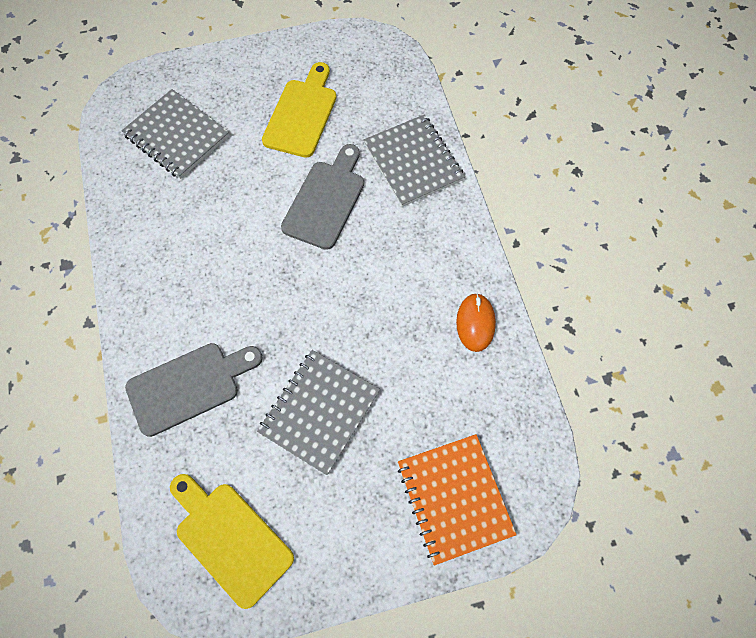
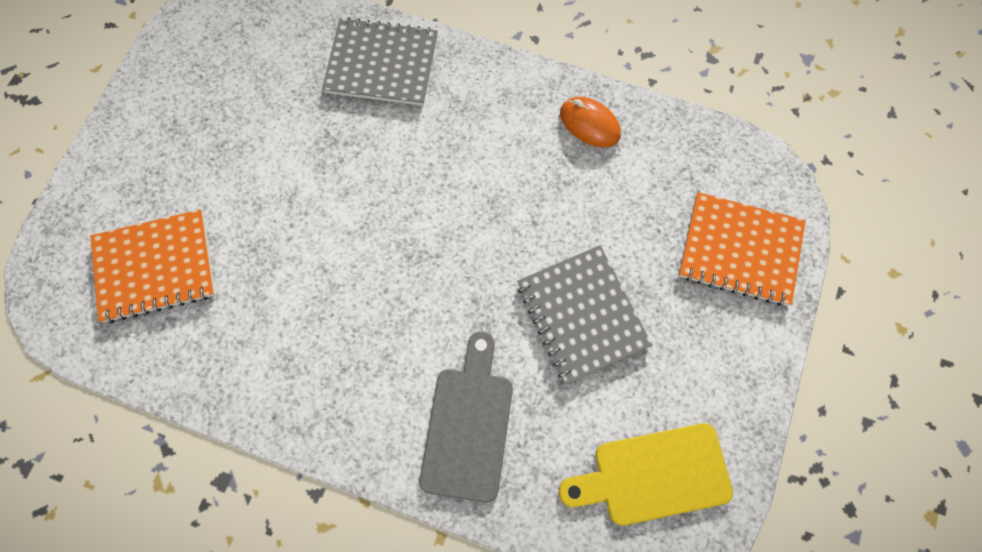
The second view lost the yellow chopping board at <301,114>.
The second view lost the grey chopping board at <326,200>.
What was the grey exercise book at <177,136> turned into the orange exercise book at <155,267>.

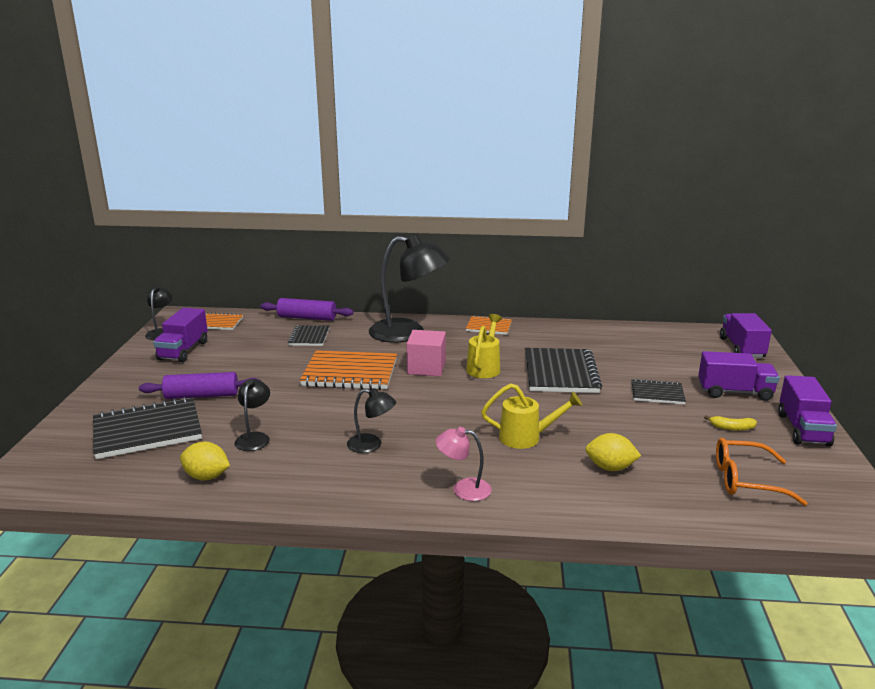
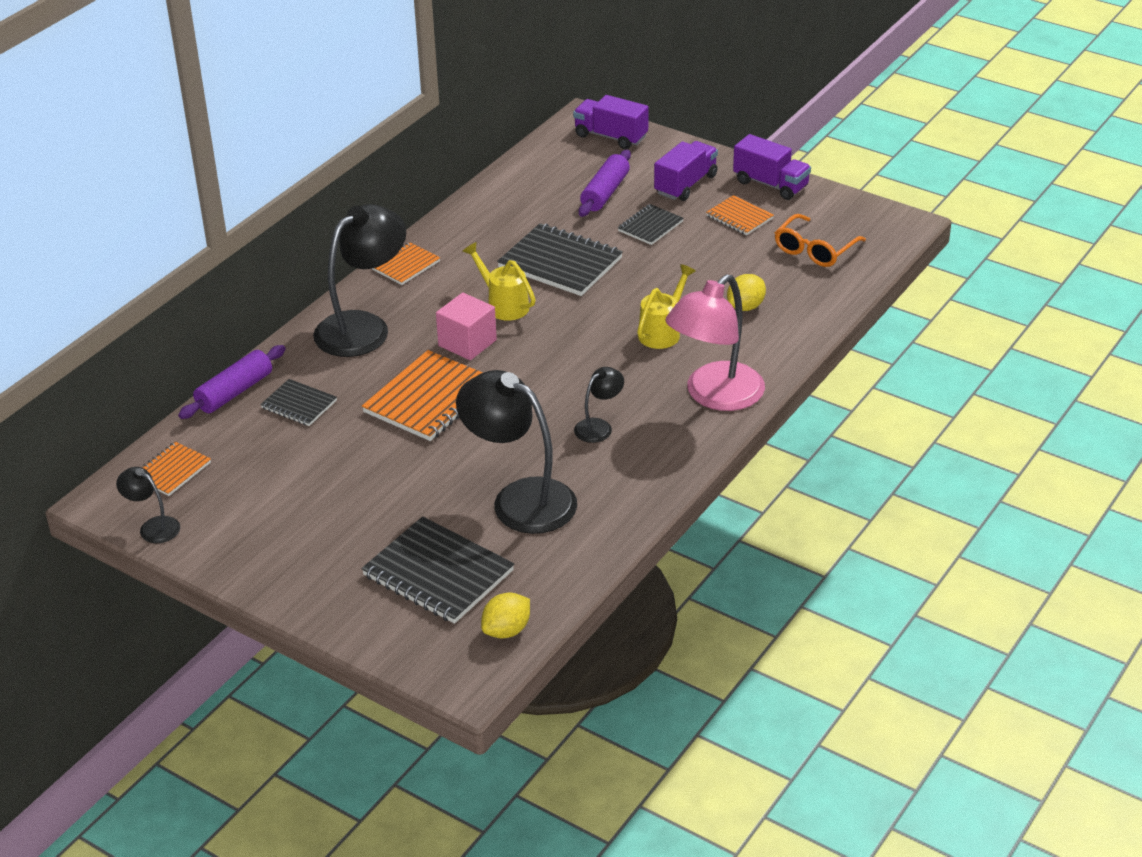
The second view lost the purple toy truck at <183,350>.
The purple rolling pin ended up elsewhere, having gone from <202,395> to <605,193>.
The yellow citrus fruit ended up elsewhere, having gone from <206,477> to <506,630>.
Where the yellow banana fruit stood at <732,428>, the orange exercise book came to stand at <739,217>.
The jet-black exercise book at <147,430> ended up facing another way, 60 degrees counterclockwise from before.
The size of the jet-black desk lamp at <254,438> changed by a factor of 2.10.
The size of the rose-pink desk lamp at <463,489> changed by a factor of 2.10.

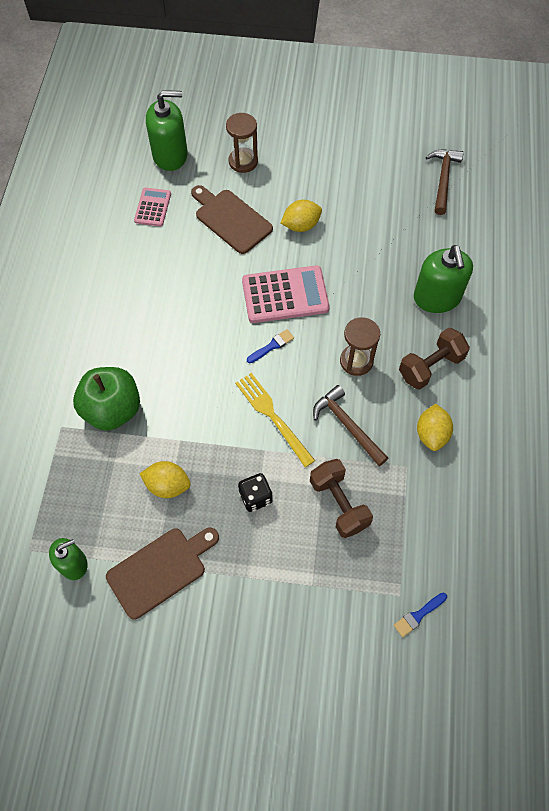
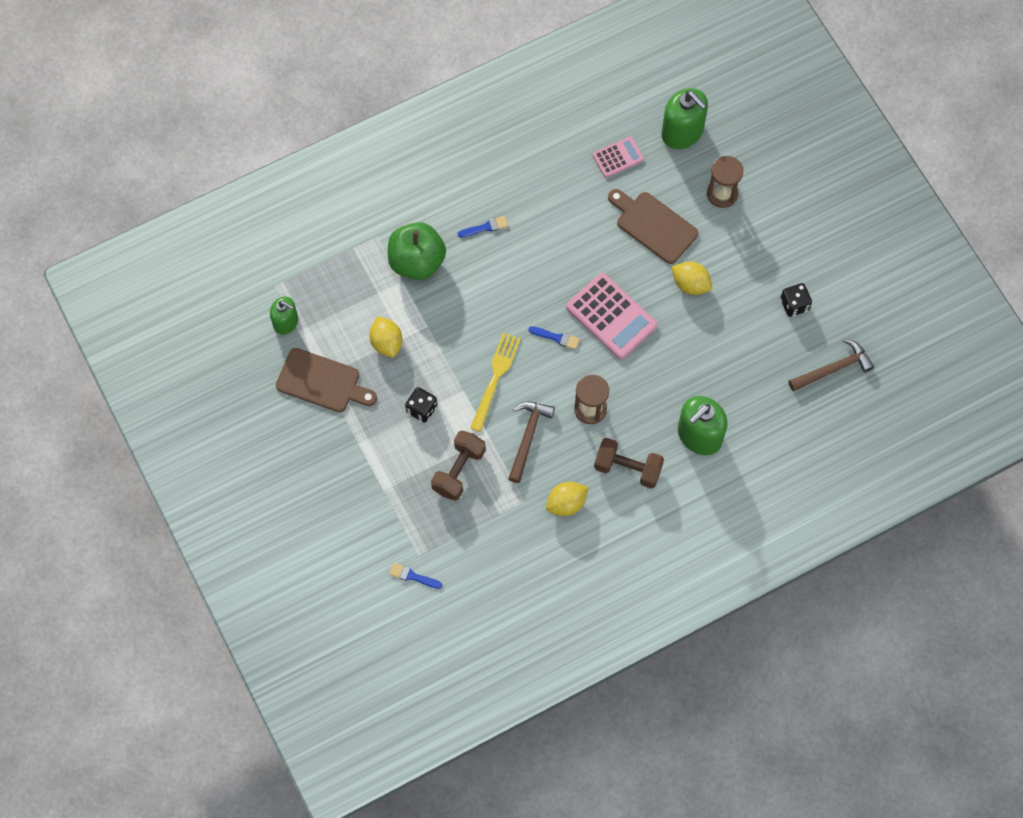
The second view gained the cobalt paint brush at <485,227>.
The second view gained the jet-black game die at <794,305>.
The dark brown chopping board at <231,219> ended up facing another way, 60 degrees counterclockwise from before.

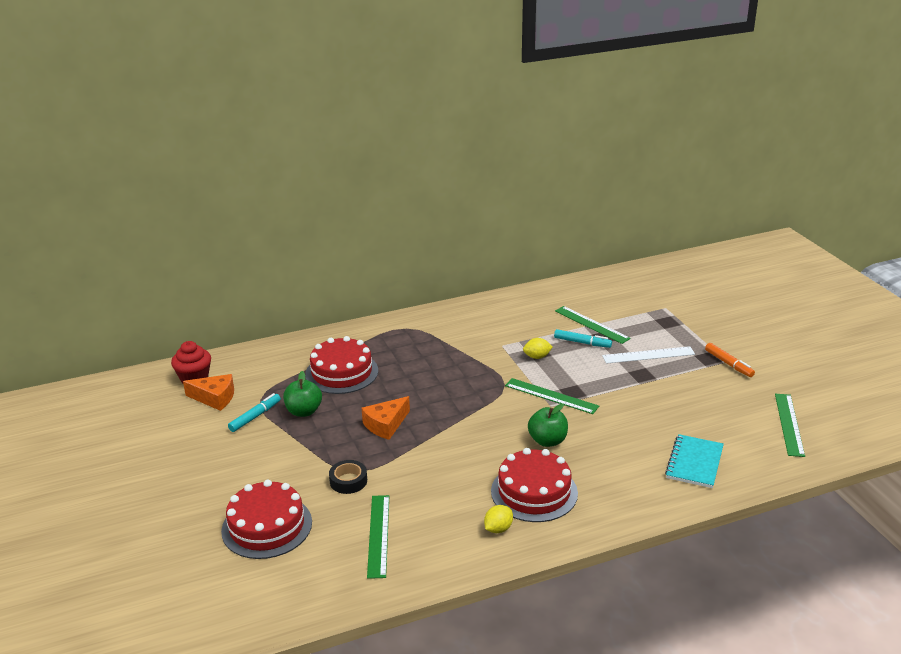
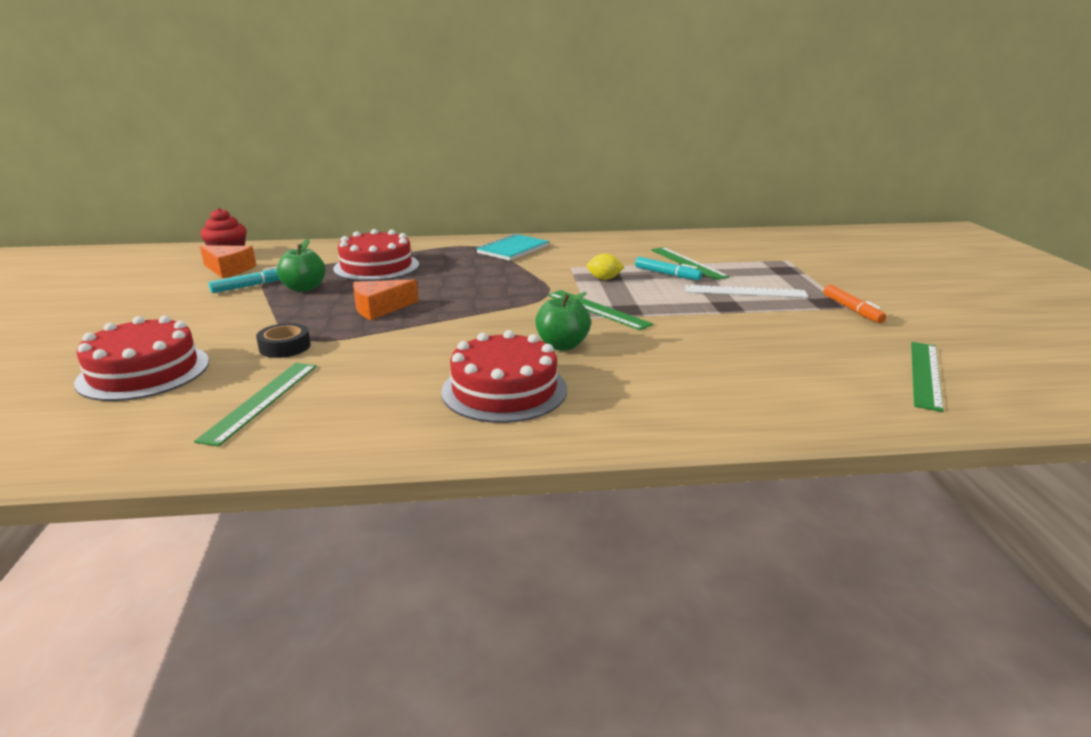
The second view lost the yellow citrus fruit at <498,529>.
The turquoise exercise book ended up elsewhere, having gone from <694,463> to <513,249>.

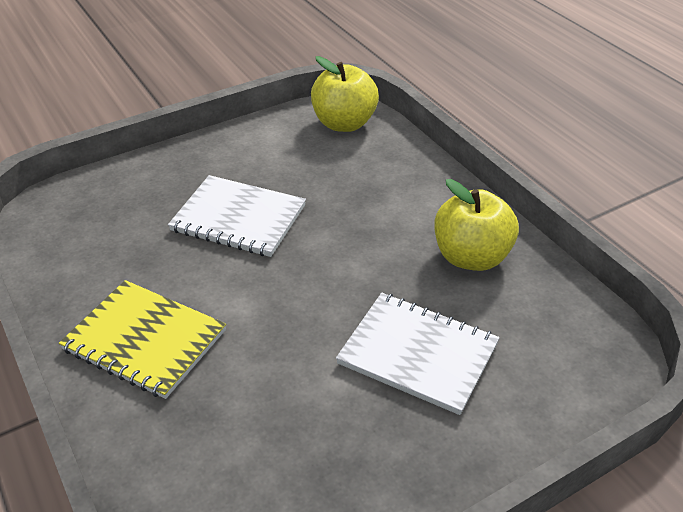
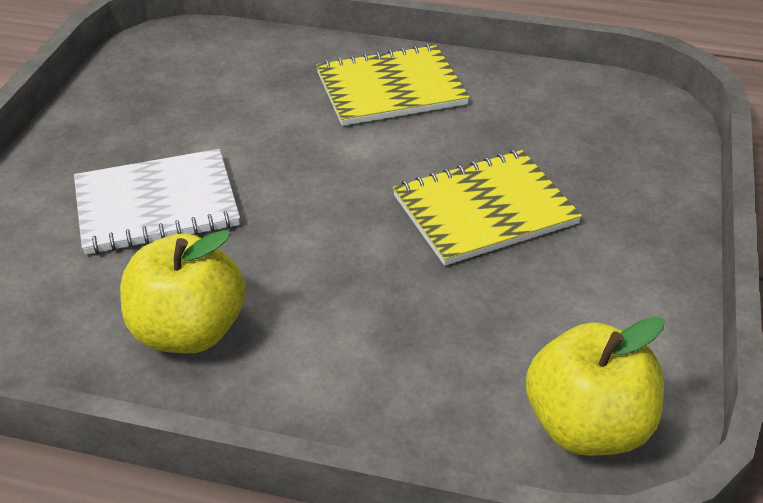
What was the snow-white exercise book at <238,218> turned into the yellow exercise book at <484,210>.

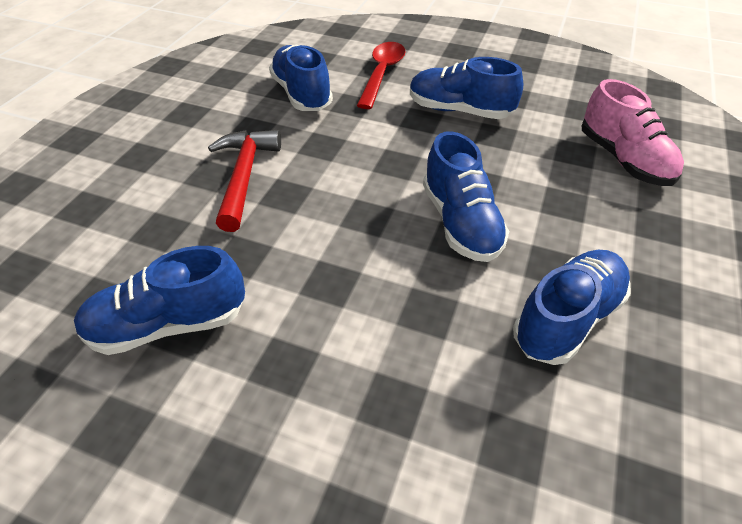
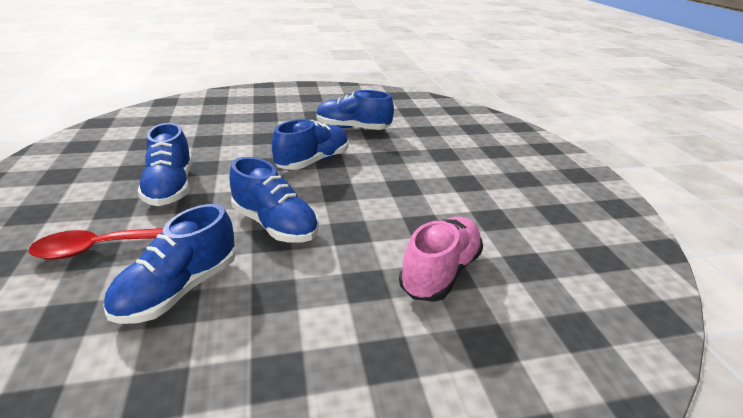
The second view lost the scarlet hammer at <244,176>.
The cobalt shoe ended up elsewhere, having gone from <168,324> to <275,225>.
The rose-pink shoe ended up elsewhere, having gone from <623,160> to <440,272>.

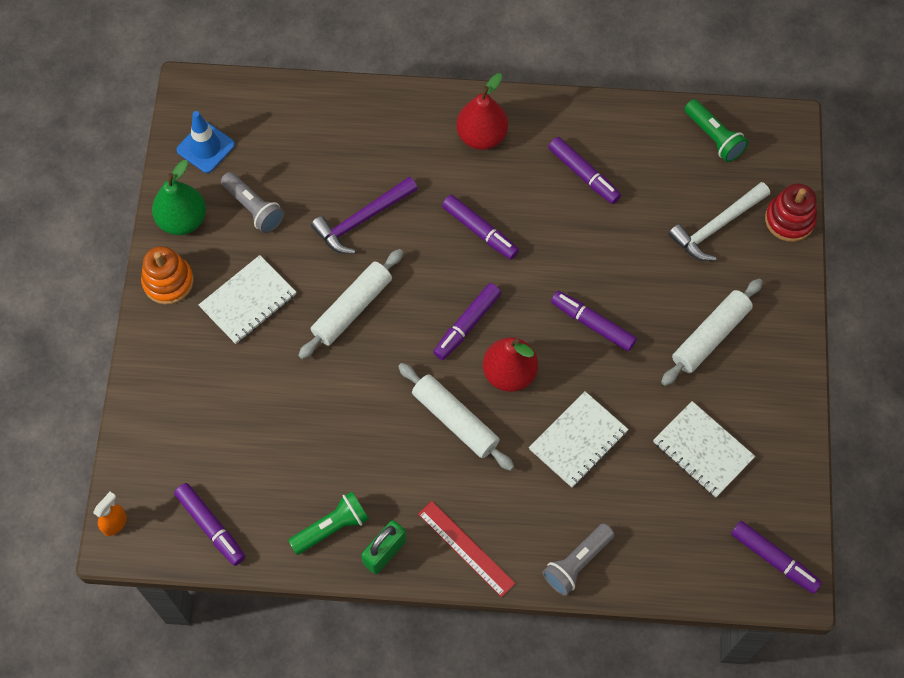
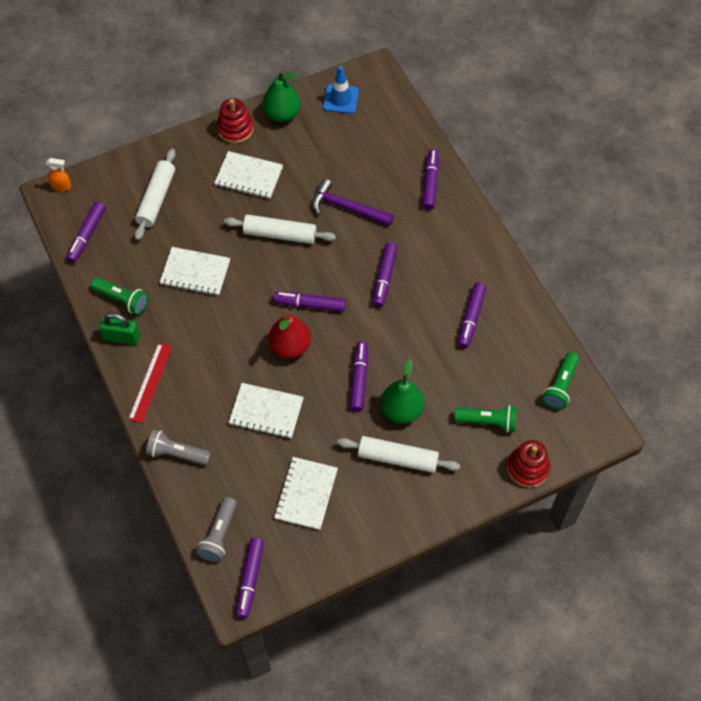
The second view lost the scarlet pear at <481,136>.
The second view gained the snow-white exercise book at <195,272>.
The second view gained the green pear at <401,410>.
The second view gained the purple marker pen at <430,183>.
The grey flashlight ended up elsewhere, having gone from <254,208> to <219,535>.
The snow-white rolling pin ended up elsewhere, having gone from <455,420> to <156,199>.
Where the snow-white hammer stood at <716,227>, the green flashlight came to stand at <488,421>.
What was the orange ring stacker at <168,282> turned into the scarlet ring stacker at <235,129>.

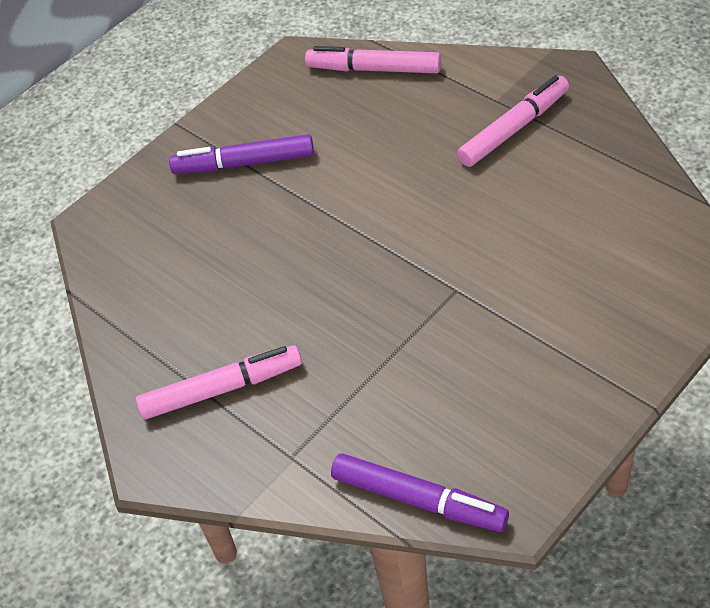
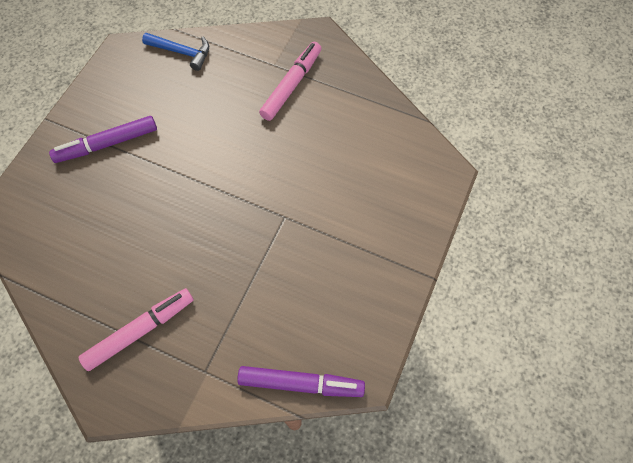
Where the rose-pink marker pen stood at <374,69>, the cobalt hammer came to stand at <182,52>.

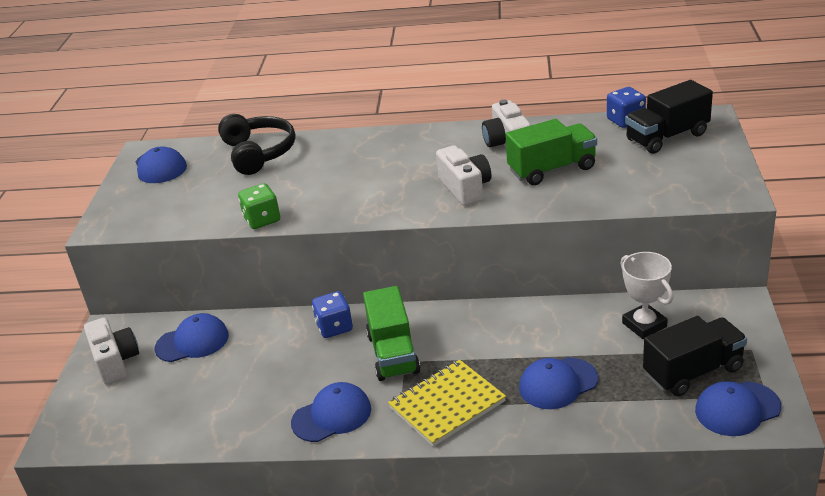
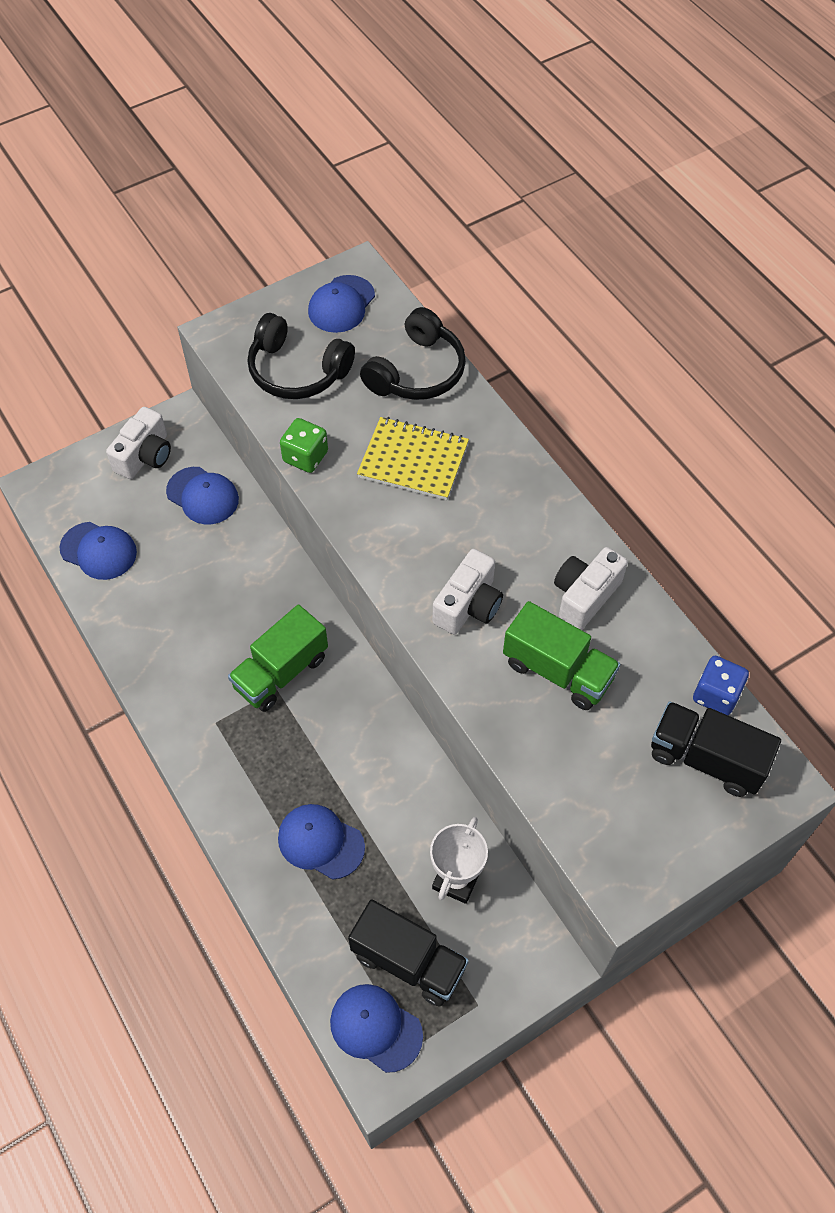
The second view lost the cobalt game die at <334,327>.
The second view gained the jet-black over-ear headphones at <297,371>.
The cobalt cap ended up elsewhere, having gone from <332,415> to <99,551>.
The yellow exercise book ended up elsewhere, having gone from <447,404> to <413,460>.

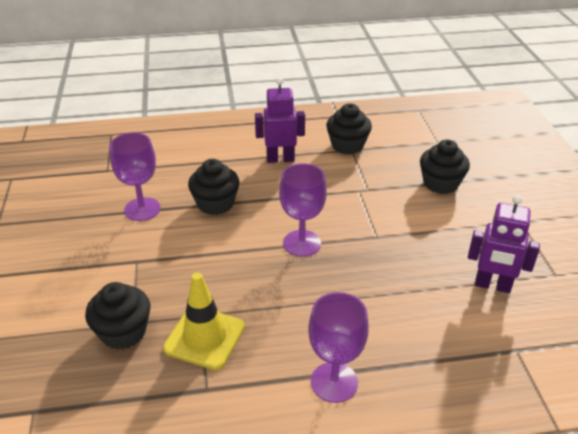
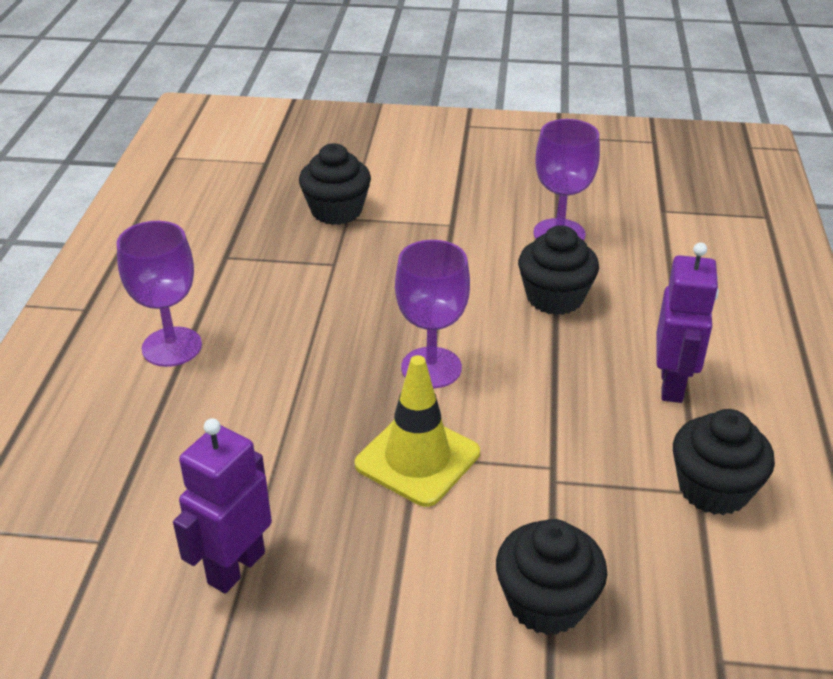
The yellow safety cone ended up elsewhere, having gone from <204,337> to <417,459>.

